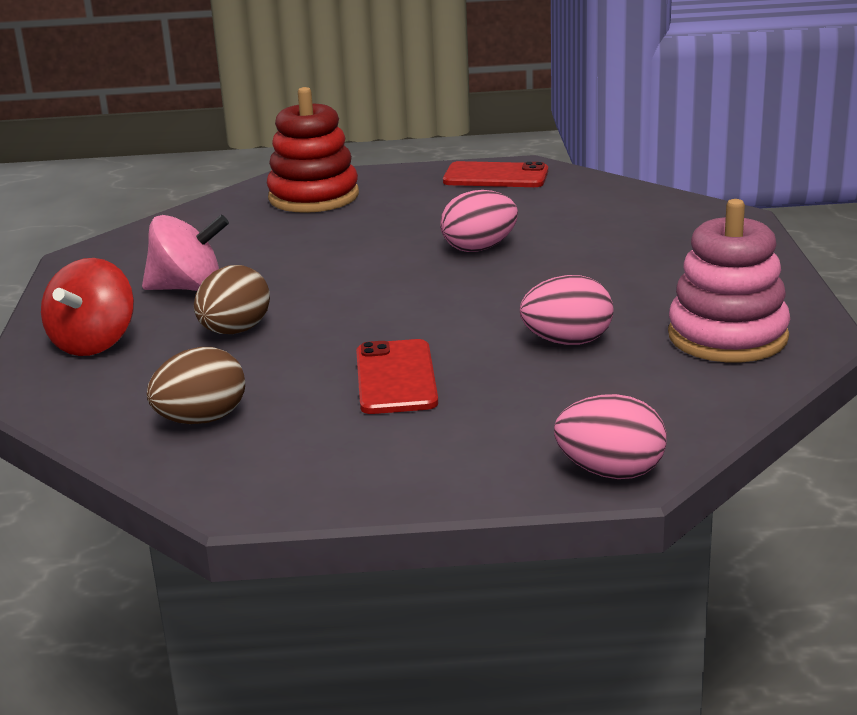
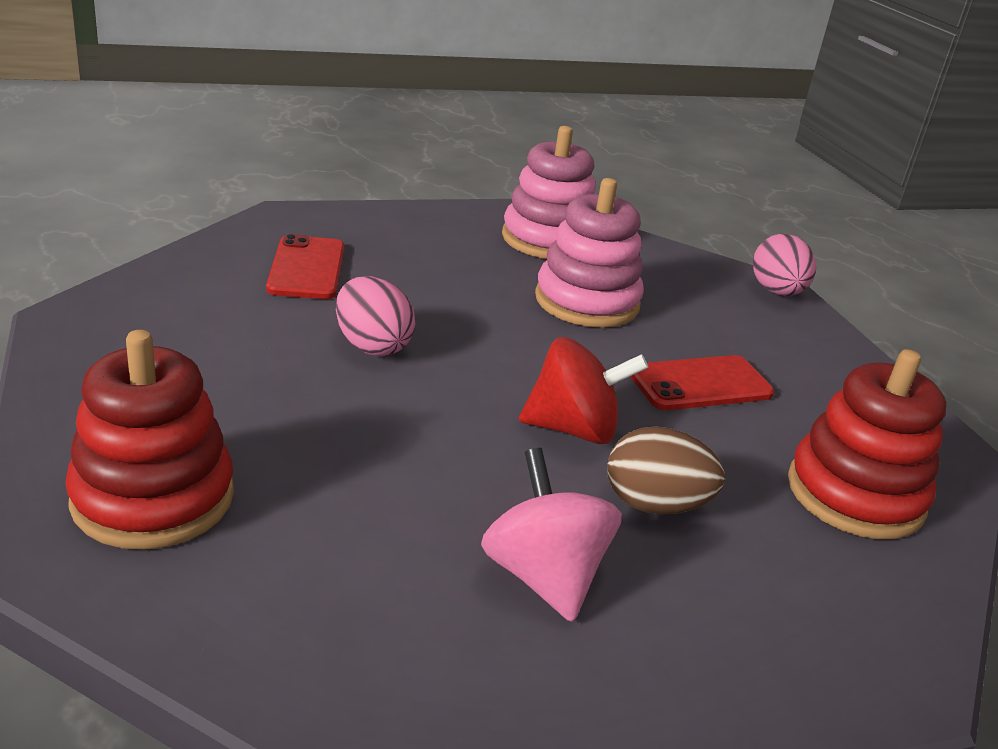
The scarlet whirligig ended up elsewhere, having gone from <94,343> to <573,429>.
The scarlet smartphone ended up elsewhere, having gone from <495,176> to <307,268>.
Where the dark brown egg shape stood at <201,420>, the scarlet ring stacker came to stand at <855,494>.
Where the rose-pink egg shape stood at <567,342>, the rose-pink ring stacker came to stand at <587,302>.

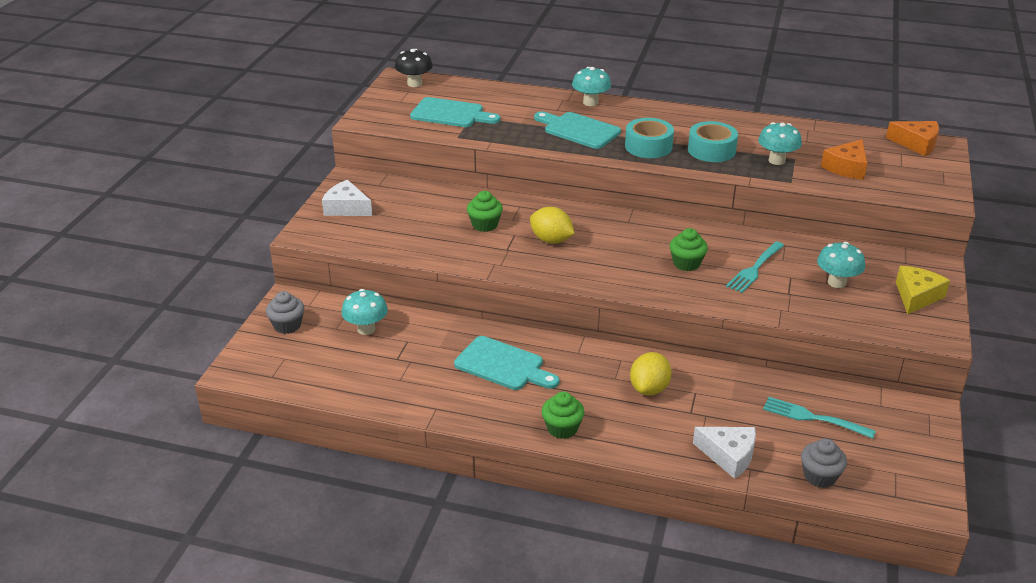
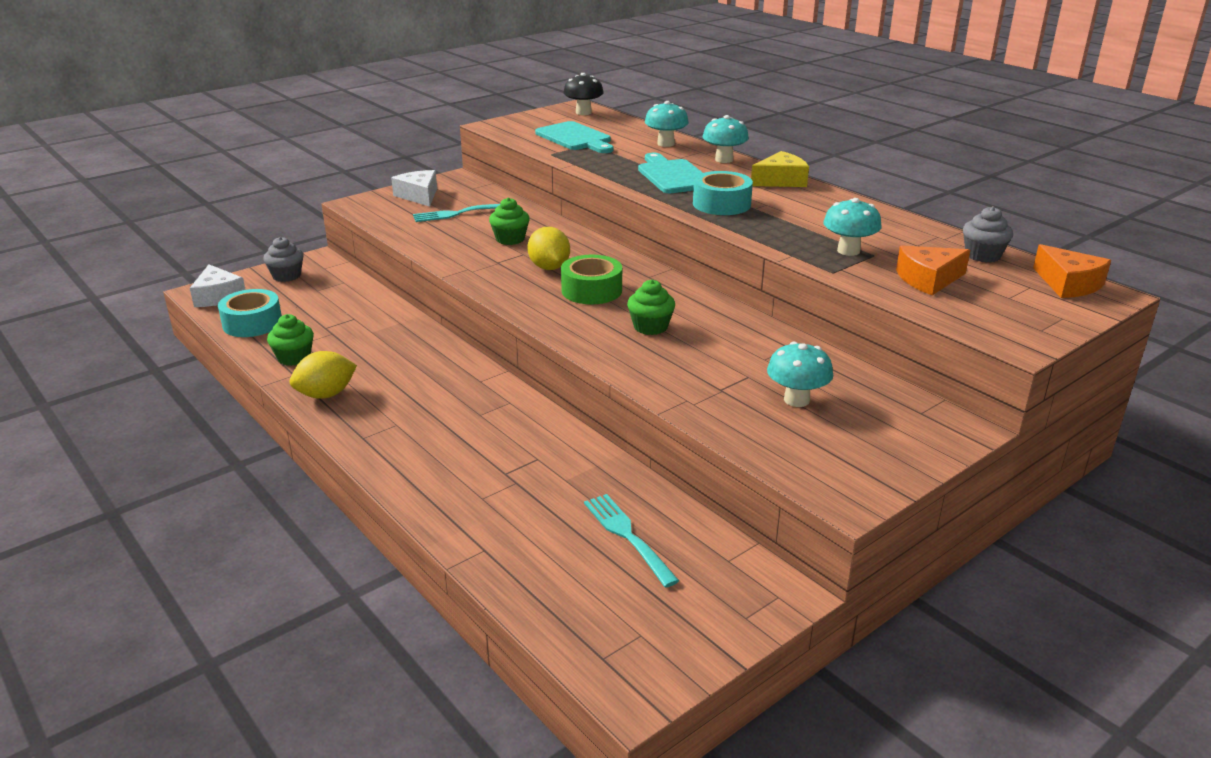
The second view lost the turquoise chopping board at <503,365>.
The second view gained the green sticky tape at <591,290>.
The turquoise toadstool ended up elsewhere, having gone from <366,329> to <666,144>.
The green cupcake ended up elsewhere, having gone from <562,428> to <294,358>.
The yellow citrus fruit ended up elsewhere, having gone from <649,389> to <326,394>.
The turquoise sticky tape ended up elsewhere, having gone from <711,150> to <252,323>.
The snow-white cheese ended up elsewhere, having gone from <729,456> to <218,296>.
The turquoise dinner fork ended up elsewhere, having gone from <755,268> to <459,213>.
The grey cupcake ended up elsewhere, having gone from <820,476> to <982,255>.
The yellow cheese ended up elsewhere, having gone from <916,296> to <781,181>.

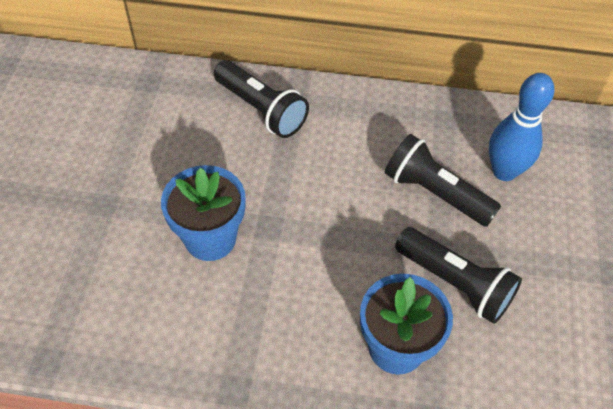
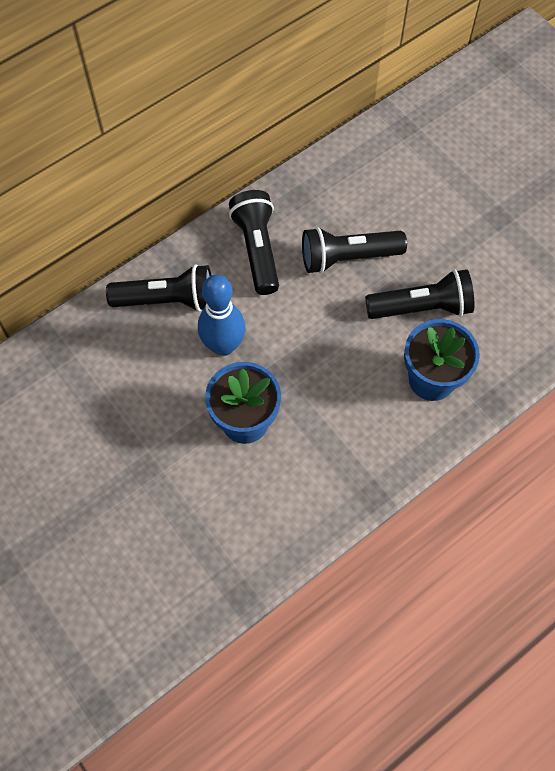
The second view gained the jet-black flashlight at <257,249>.
The cobalt bowling pin ended up elsewhere, having gone from <504,171> to <223,345>.

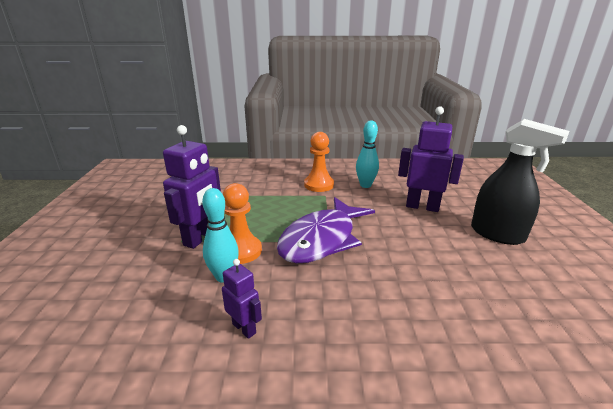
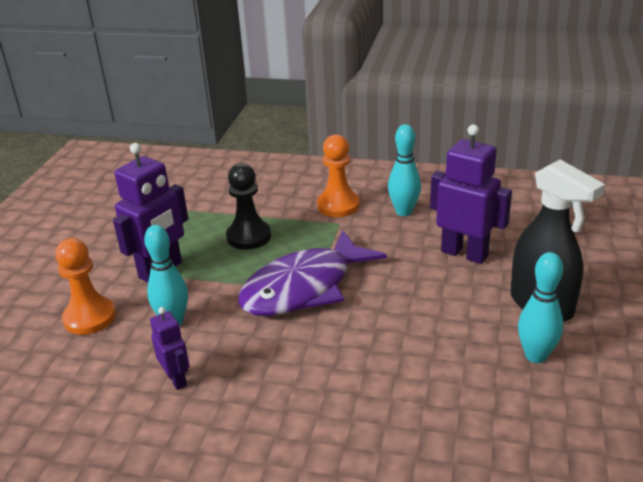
The second view gained the jet-black game pawn at <249,236>.
The second view gained the turquoise bowling pin at <536,356>.
The orange game pawn ended up elsewhere, having gone from <241,251> to <90,317>.

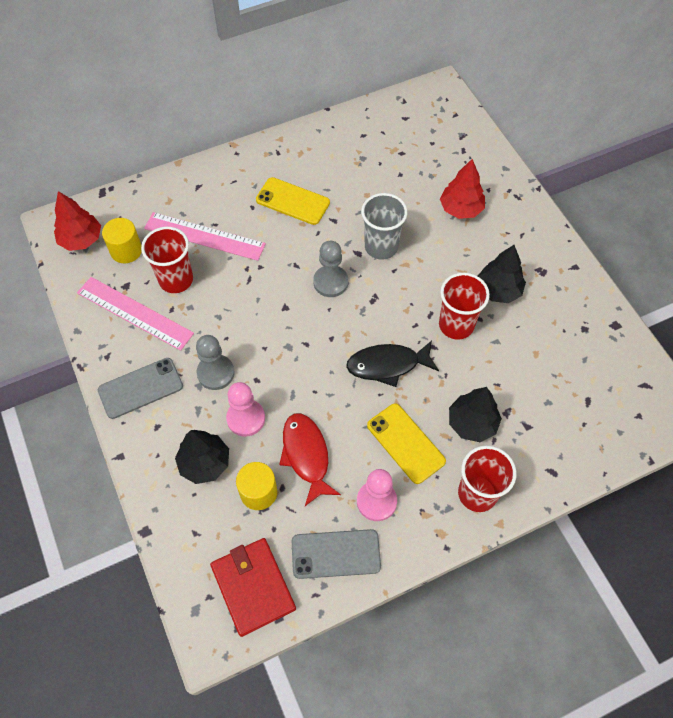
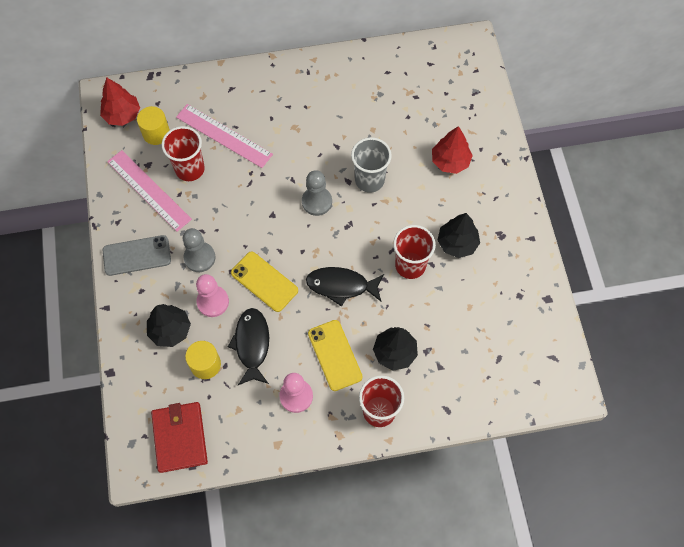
The second view lost the grey smartphone at <336,554>.
The yellow smartphone ended up elsewhere, having gone from <292,201> to <264,281>.
What was the scarlet fish at <306,455> turned into the jet-black fish at <252,344>.

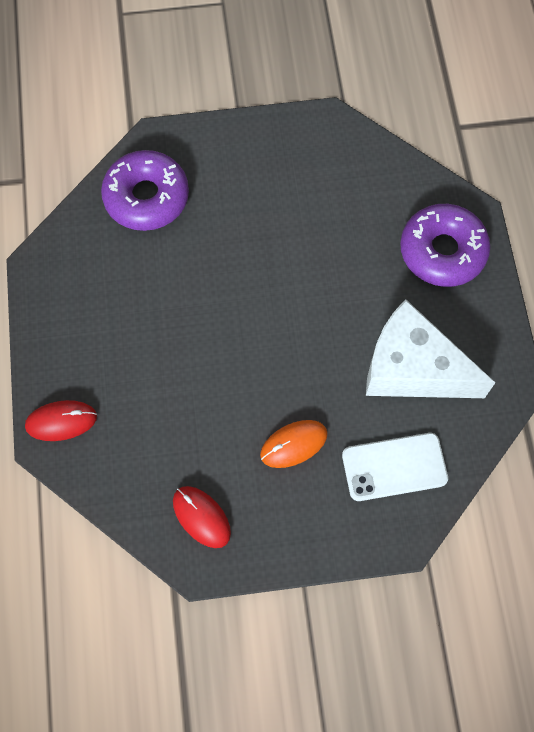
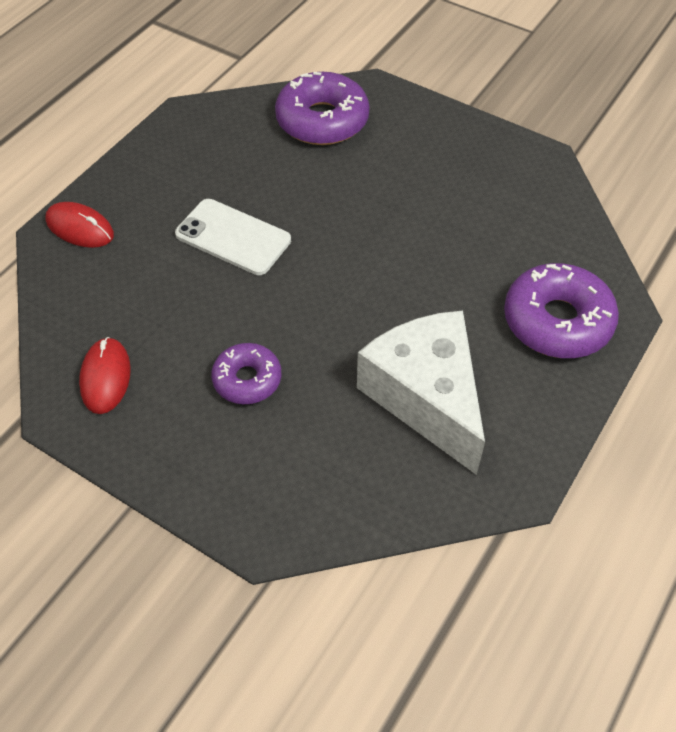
The snow-white smartphone ended up elsewhere, having gone from <394,467> to <233,237>.
Where the orange mouse stood at <294,444>, the purple donut came to stand at <247,380>.

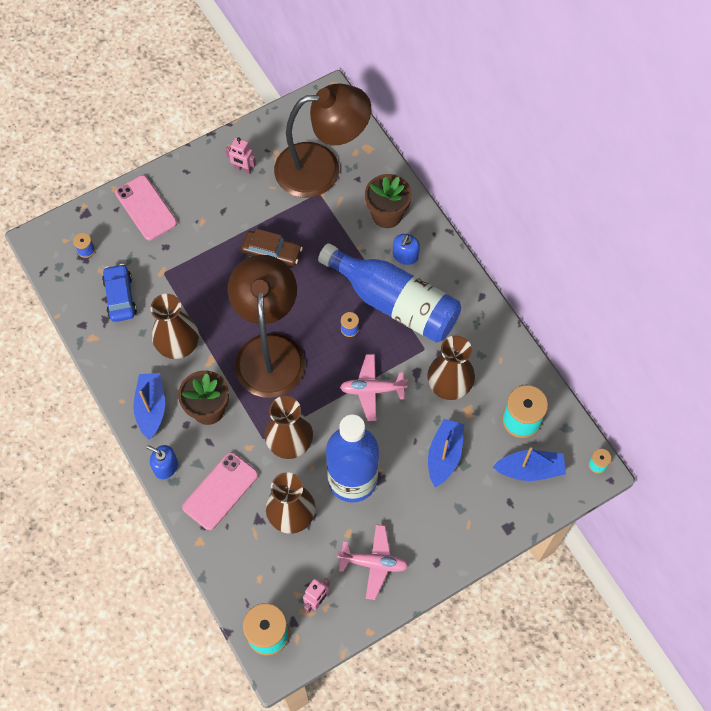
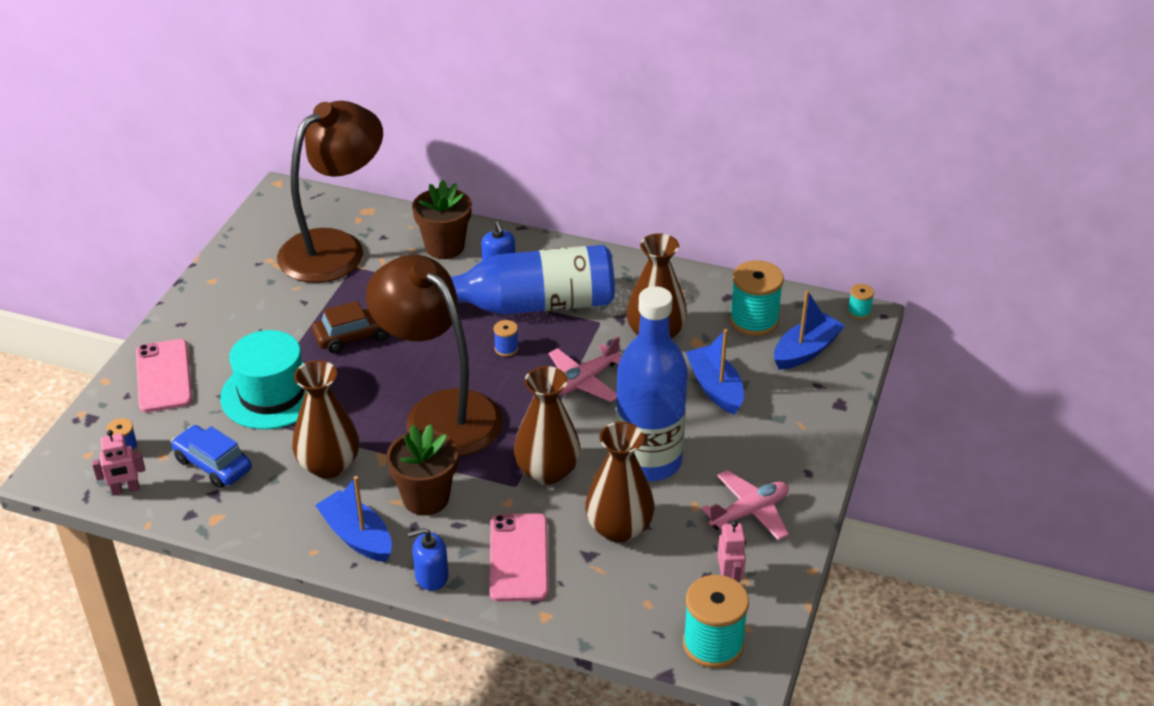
The second view gained the turquoise tall hat at <272,394>.
The rose-pink robot figure ended up elsewhere, having gone from <243,168> to <125,490>.
The rose-pink smartphone at <146,208> ended up facing another way, 60 degrees clockwise from before.

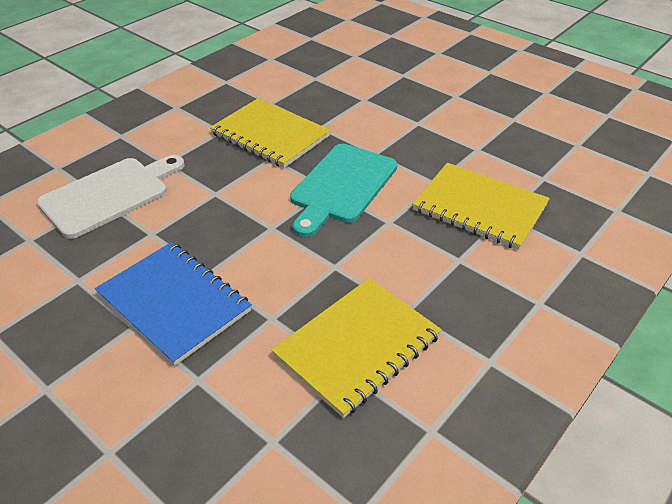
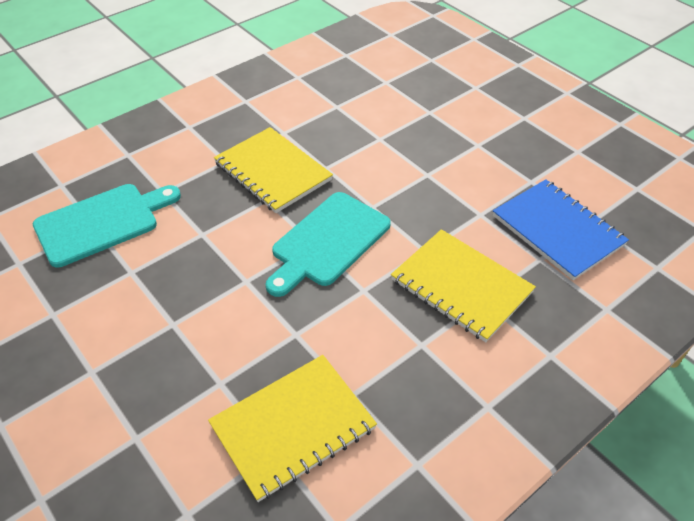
The cobalt exercise book ended up elsewhere, having gone from <174,303> to <557,230>.
What was the snow-white chopping board at <110,194> turned into the turquoise chopping board at <102,222>.

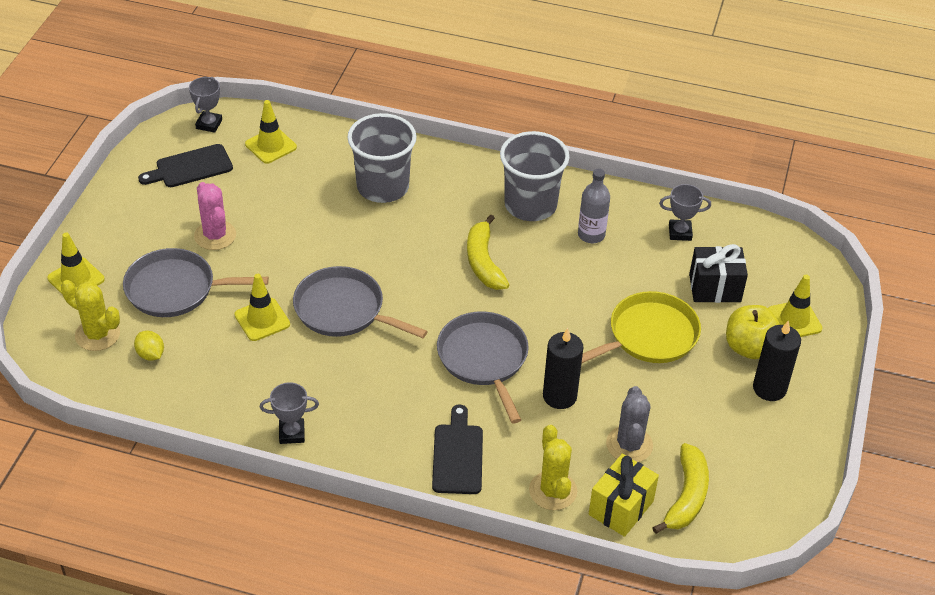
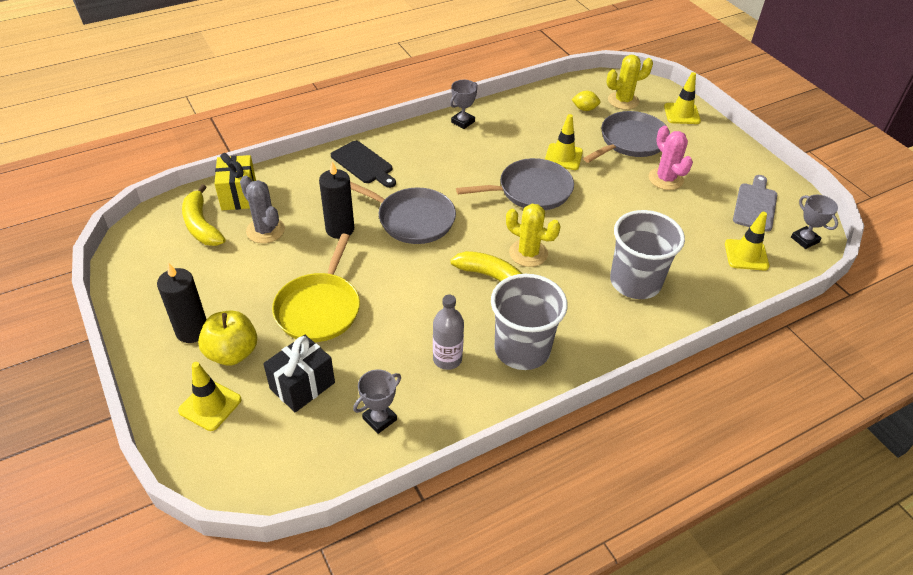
The yellow prickly plant ended up elsewhere, having gone from <553,491> to <528,253>.
What was the jet-black chopping board at <190,167> turned into the grey chopping board at <755,205>.
The rose-pink prickly plant at <215,235> ended up facing another way, 45 degrees clockwise from before.

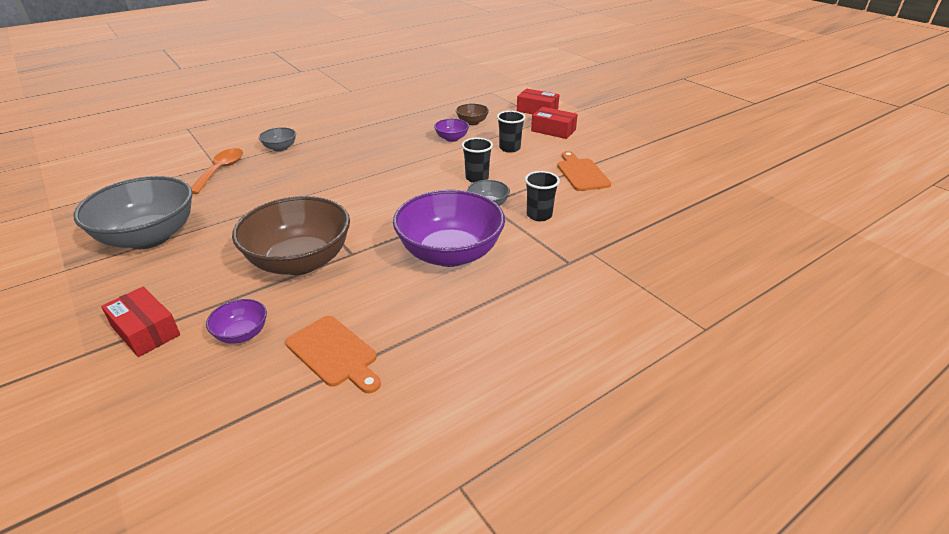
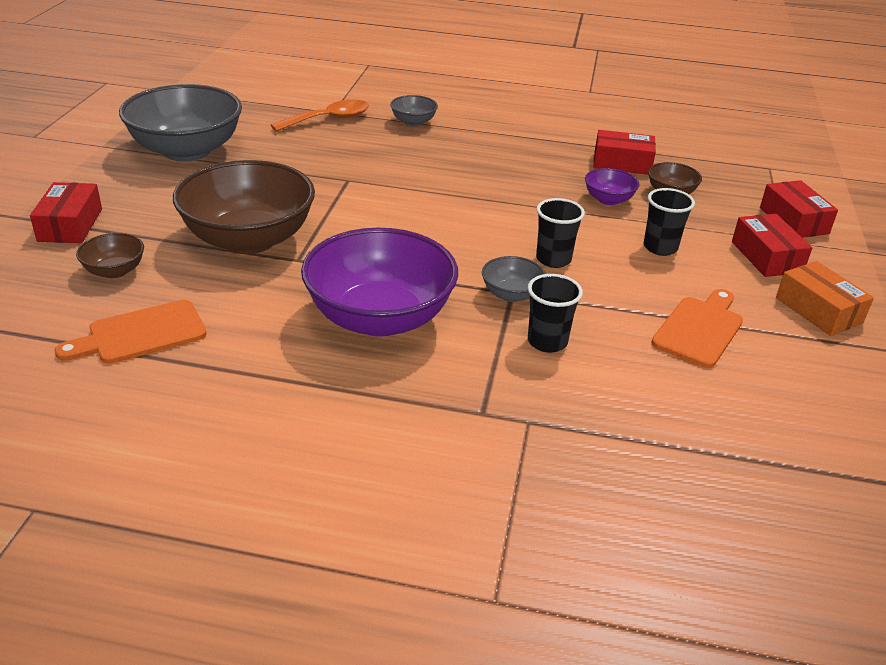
The second view gained the scarlet parcel at <622,163>.
The second view gained the orange parcel at <818,310>.
What was the purple deep dish at <242,334> turned into the dark brown deep dish at <114,271>.
The orange chopping board at <334,353> ended up facing another way, 60 degrees clockwise from before.

